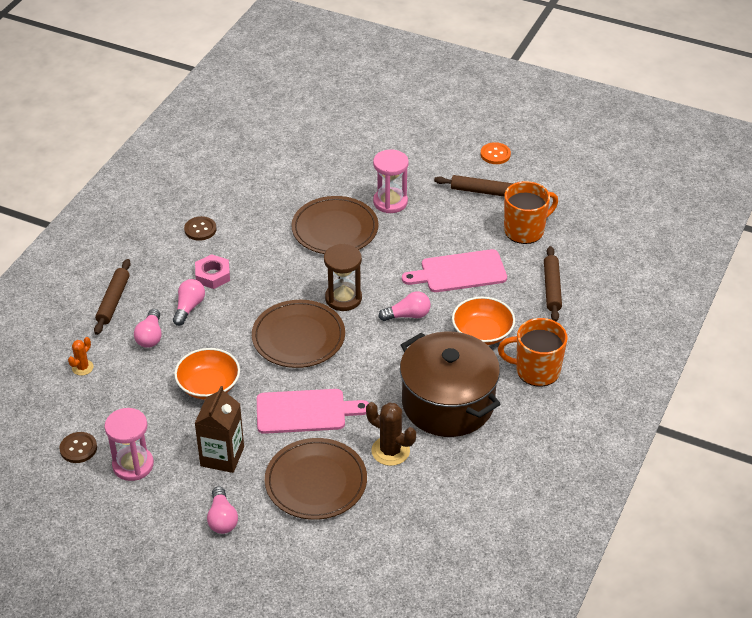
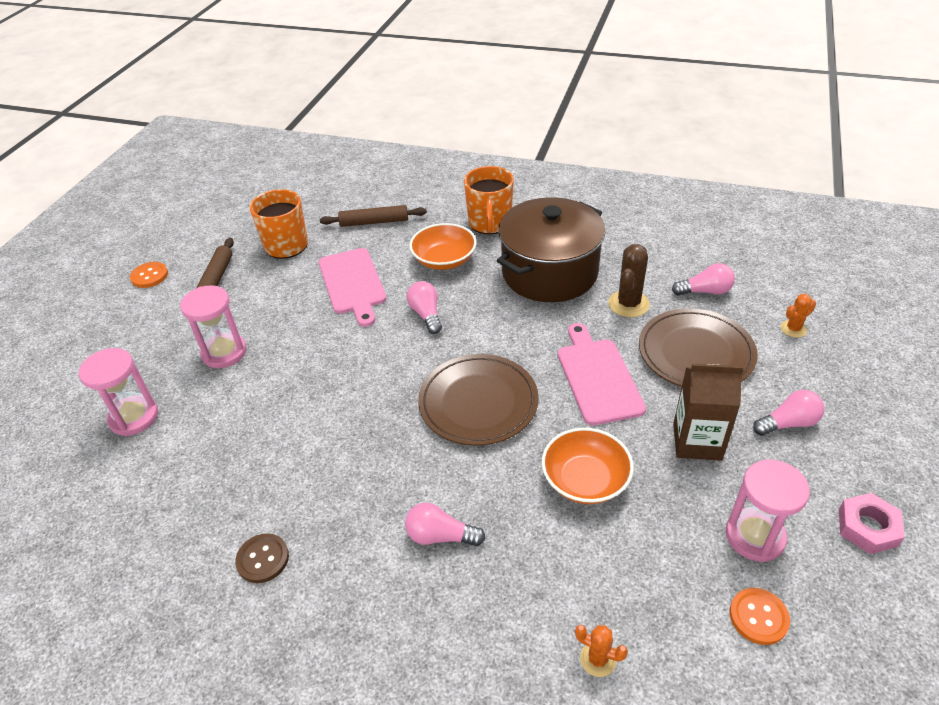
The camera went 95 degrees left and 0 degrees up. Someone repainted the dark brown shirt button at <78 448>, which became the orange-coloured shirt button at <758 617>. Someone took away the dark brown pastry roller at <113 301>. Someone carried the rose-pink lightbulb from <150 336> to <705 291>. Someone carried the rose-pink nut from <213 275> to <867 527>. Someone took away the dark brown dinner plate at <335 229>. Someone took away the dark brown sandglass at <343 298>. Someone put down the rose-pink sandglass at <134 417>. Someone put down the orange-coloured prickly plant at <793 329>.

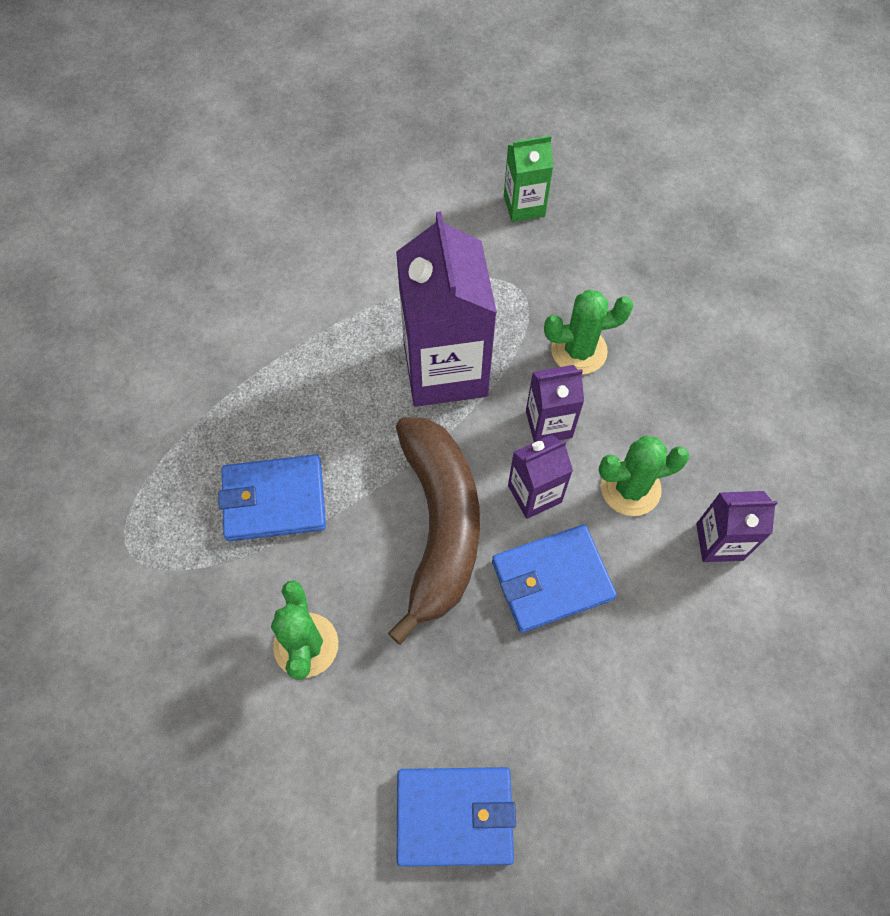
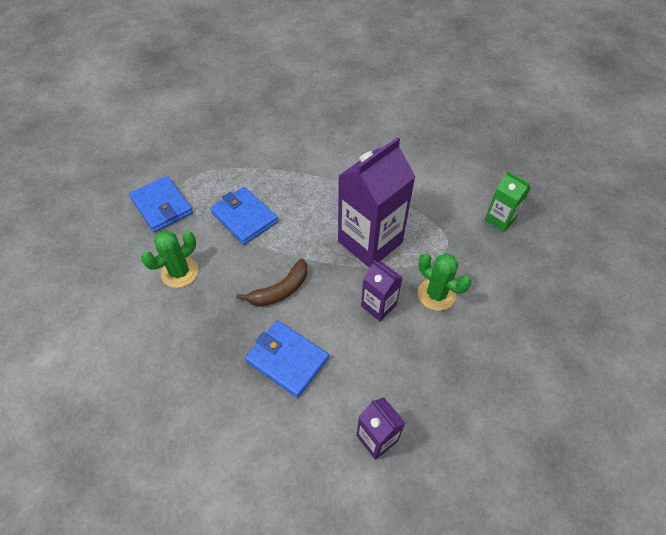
The camera went 55 degrees right and 10 degrees down. Someone scaled the dark brown banana fruit at <439 526> by 0.55. Someone carried the blue billfold from <454 816> to <162 206>. Someone took away the royal purple juice carton at <534 494>. Someone took away the green prickly plant at <630 488>.

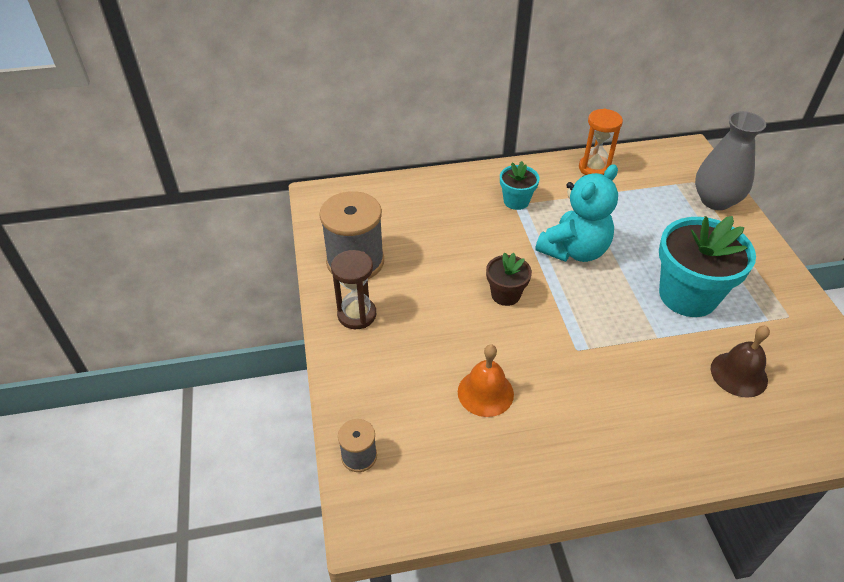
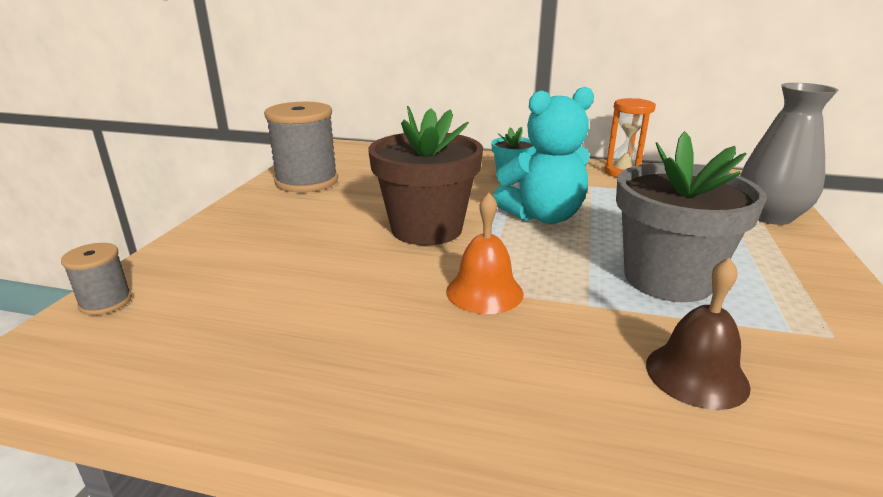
The camera went 25 degrees right and 20 degrees down. Someone took away the dark brown sandglass at <357 315>. Someone carried the orange-coloured bell from <485 392> to <484 292>. Someone scaled the dark brown potted plant at <505 294> by 1.94. Someone repainted the aqua potted plant at <687 295>, which became the grey potted plant at <668 279>.

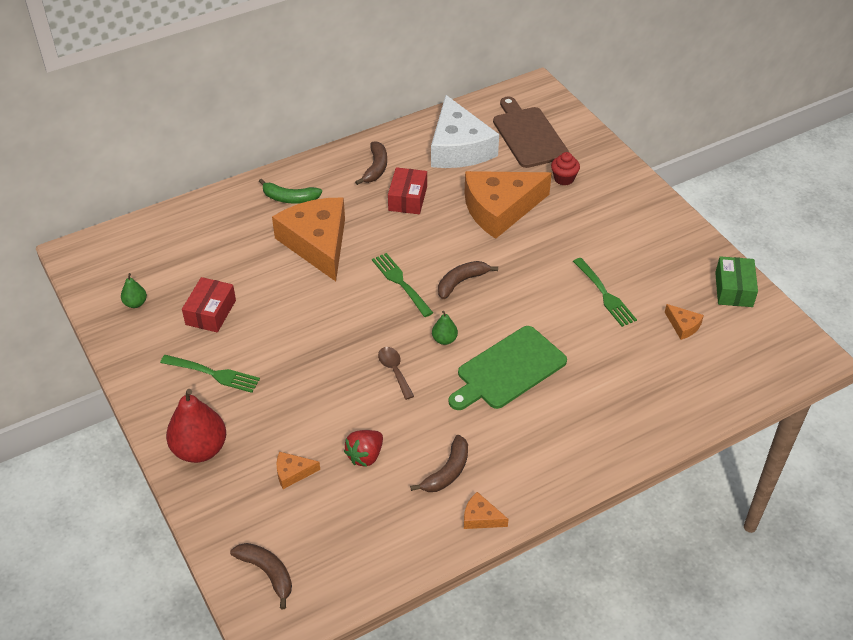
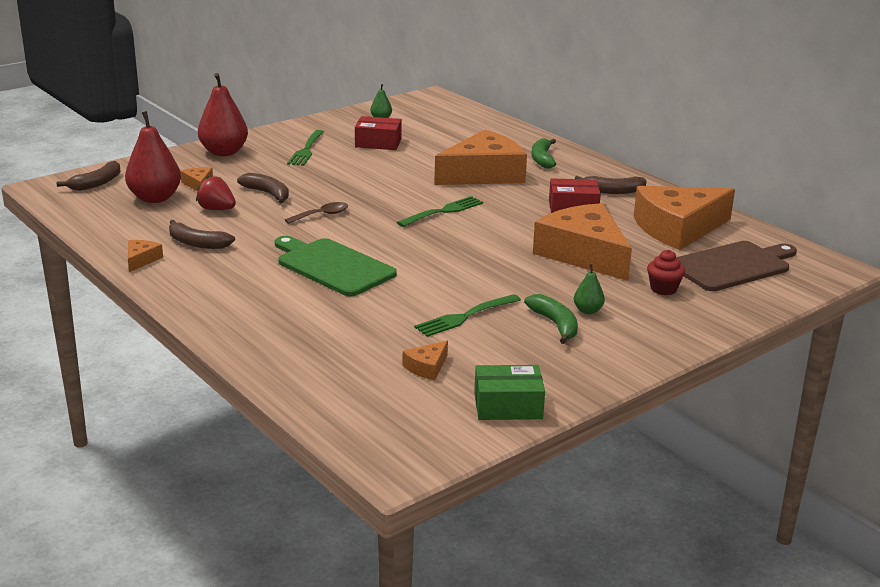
The camera went 80 degrees right and 20 degrees down. Someone repainted the snow-white piece of cheese at <458 148>, which became the orange-coloured piece of cheese at <677 228>. Someone carried the green pear fruit from <444 339> to <588 311>. Someone carried the dark brown banana fruit from <461 282> to <268 194>. Someone put down the red pear fruit at <155 198>. Someone put down the green banana fruit at <555 324>.

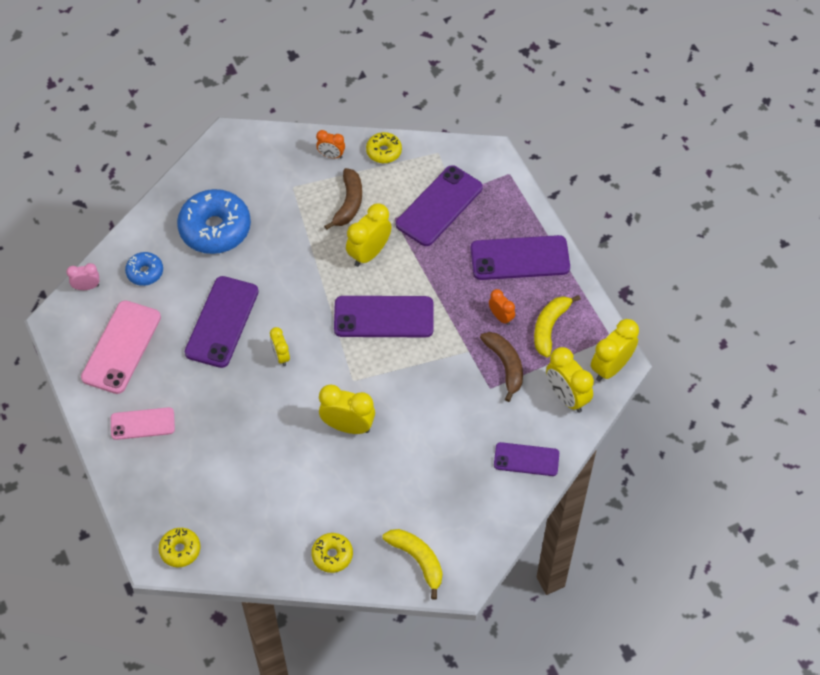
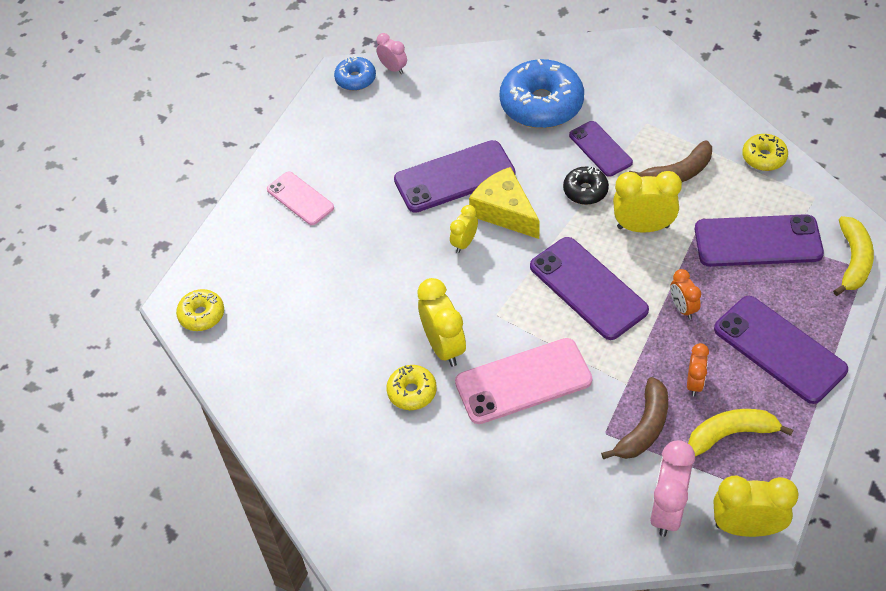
The camera went 55 degrees right and 5 degrees down. Someone carried the rose-pink smartphone from <121 347> to <523 381>. Someone carried the blue doughnut from <145 272> to <355 79>. Someone carried the yellow doughnut from <332 555> to <412 392>. Someone carried the orange-coloured alarm clock from <331 155> to <682 308>. Someone carried the yellow banana fruit from <418 560> to <853 261>. Someone carried the royal purple smartphone from <526 459> to <600 149>. Someone repainted the yellow alarm clock at <566 397>, which became the rose-pink alarm clock at <667 510>. Someone put down the yellow piece of cheese at <504 211>. Someone put down the ebony doughnut at <585 191>.

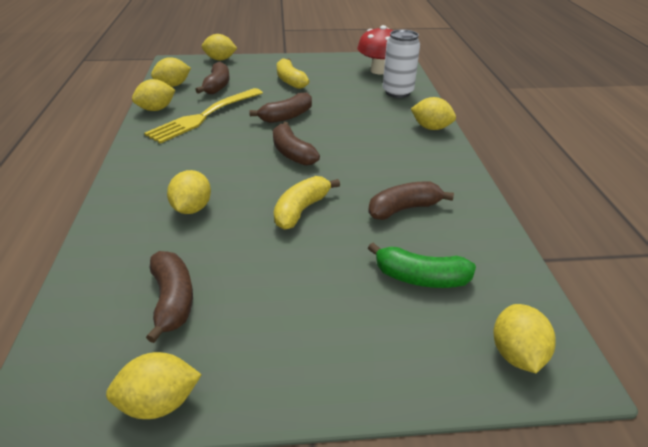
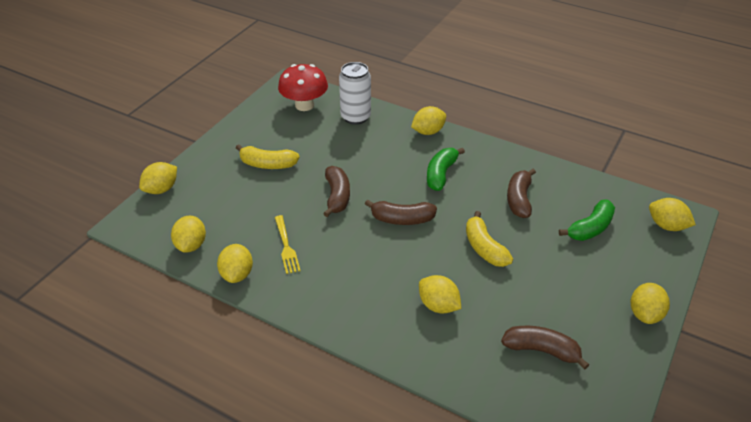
The camera went 55 degrees left and 5 degrees up. Someone carried the yellow toy lemon from <159 402> to <645 314>. Someone scaled the yellow dinner fork at <204 116> by 0.54. Someone took away the dark brown banana fruit at <217 86>. Someone put down the green banana fruit at <441 174>.

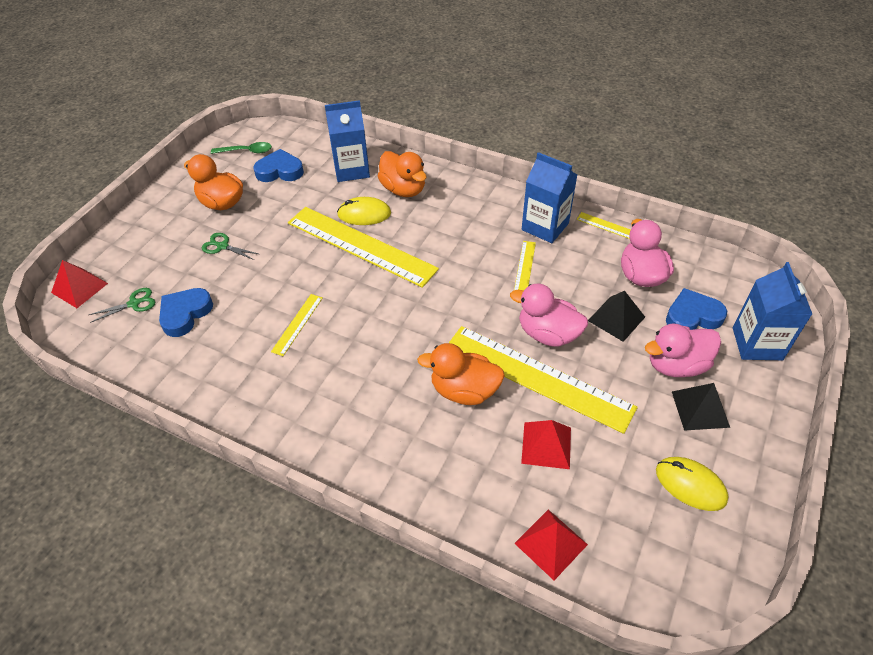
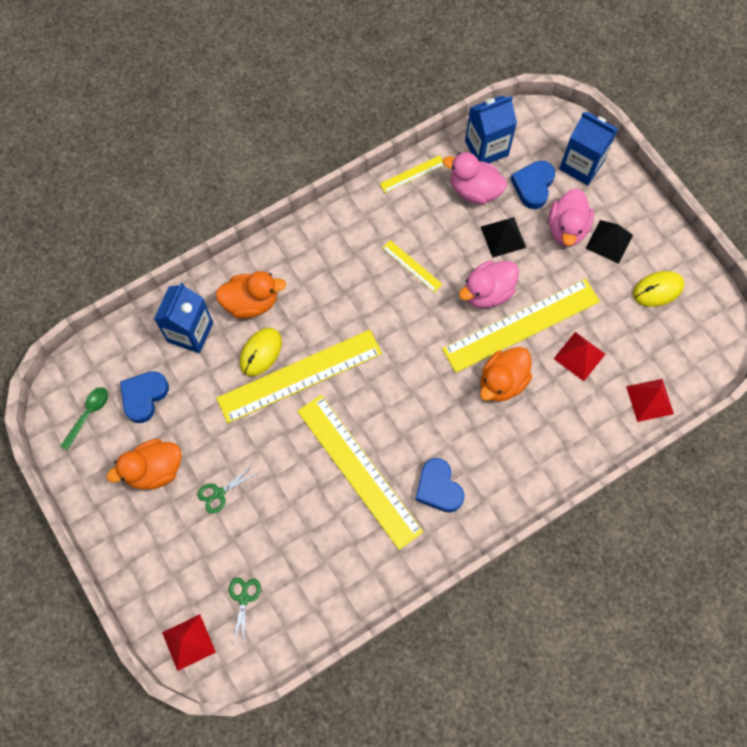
The camera went 60 degrees left and 20 degrees up. Someone carried the blue heart shape from <185 314> to <438 488>. Someone scaled the yellow ruler at <297 324> by 2.28. Someone carried the blue juice carton from <545 226> to <486 148>.

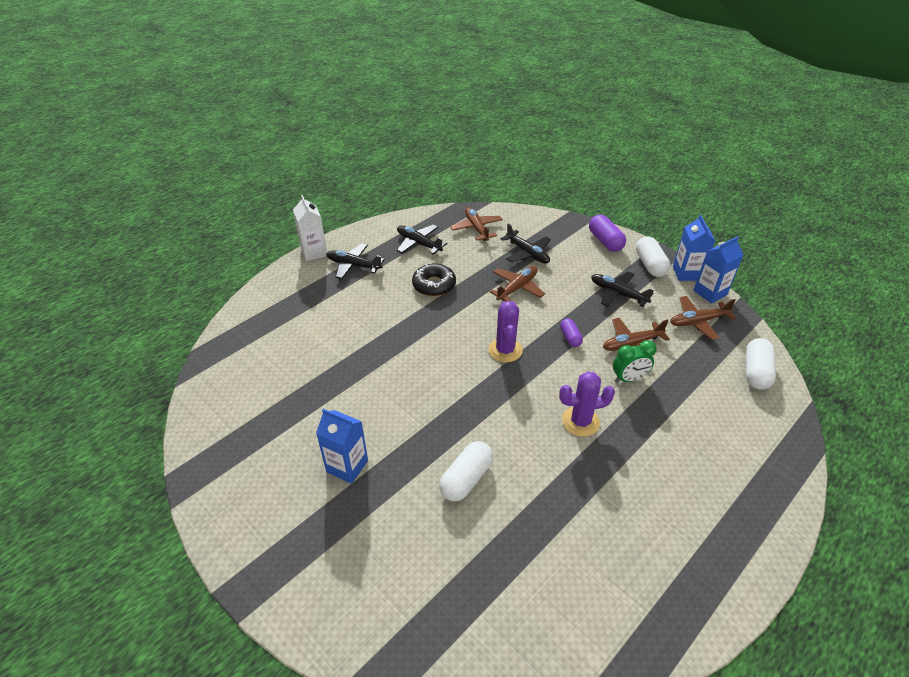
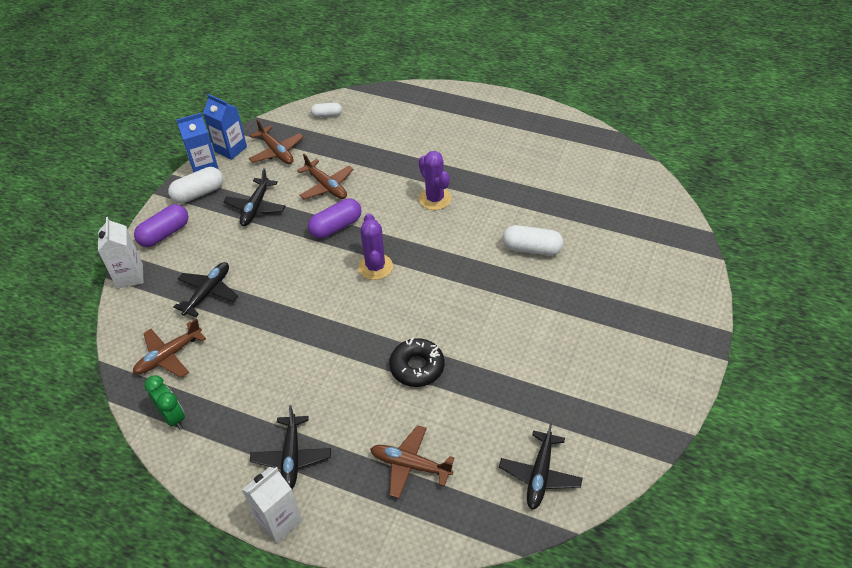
The camera went 110 degrees left and 5 degrees up. Someone took away the blue juice carton at <347 466>. Someone carried the ebony toy plane from <418 243> to <540 475>. Someone carried the ebony doughnut from <434 285> to <417 367>. Someone rotated the royal purple prickly plant at <505 350> by 75 degrees counterclockwise. Someone carried the dark brown toy plane from <517 288> to <410 465>. Someone scaled the royal purple pill at <570 337> by 1.67. Someone carried the green alarm clock from <628 378> to <173 417>. Someone scaled the snow-white pill at <756 372> by 0.60. Someone put down the snow-white juice carton at <130 276>.

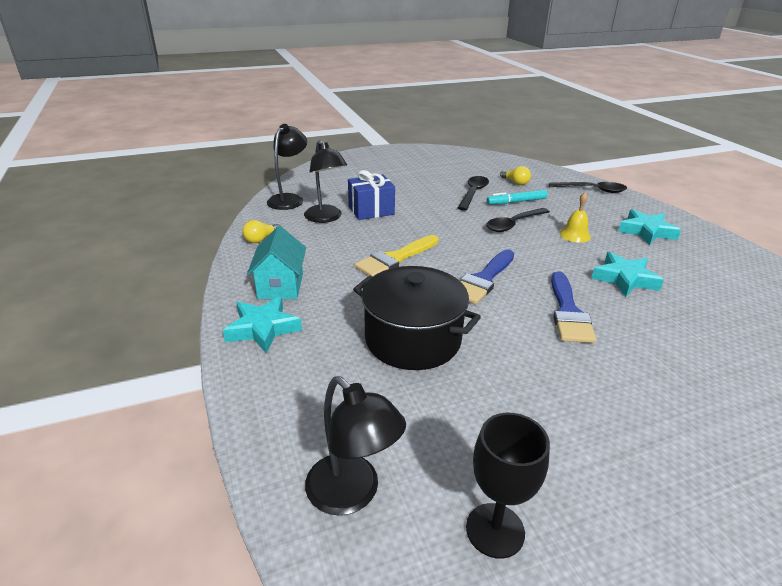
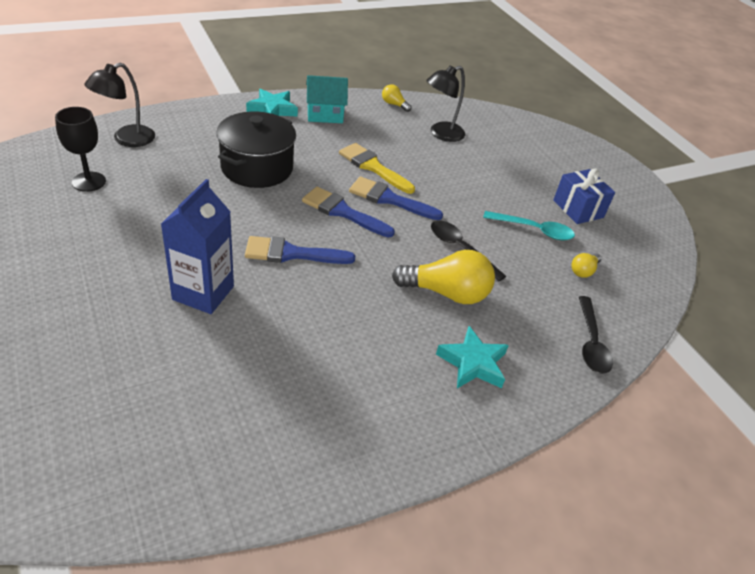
The camera went 80 degrees right and 10 degrees up. Someone took away the ebony reading lamp at <289 199>. Someone carried the blue wrapped gift from <371 210> to <578 209>. Someone repainted the ebony teaspoon at <473 193>, which became the aqua teaspoon at <534 230>. Someone took away the aqua marker pen at <516 202>. Someone swapped the yellow bell at <575 235> for the yellow lightbulb at <447 293>. Someone took away the aqua star shape at <624 279>. Someone put down the blue juice carton at <203 293>. Someone put down the blue paintbrush at <389 199>.

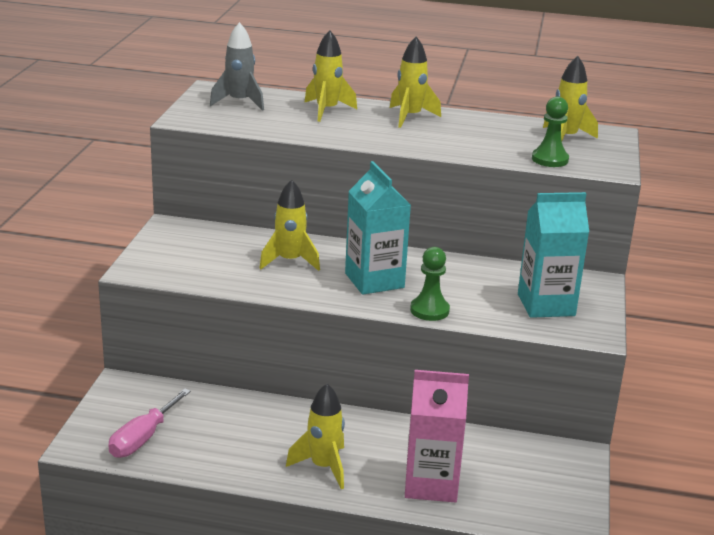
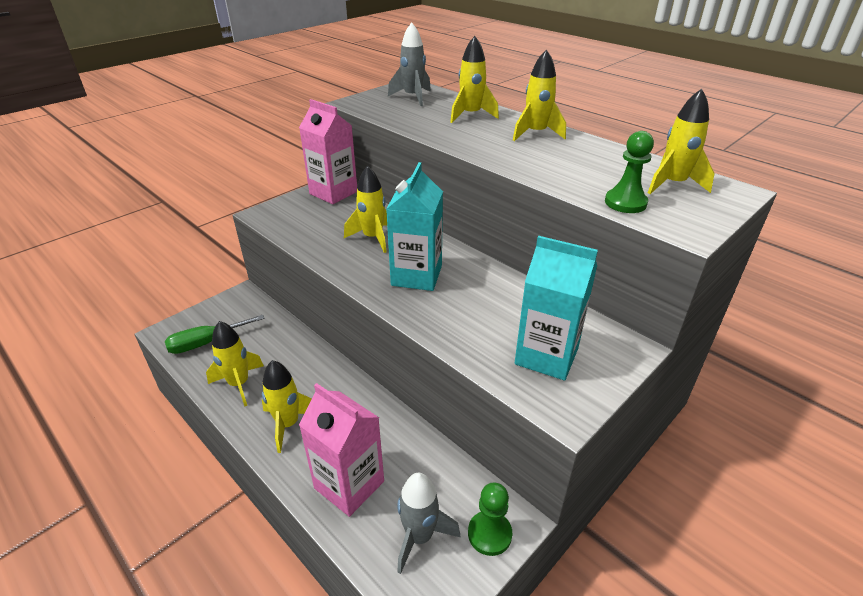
The camera went 35 degrees right and 10 degrees up. Someone repainted the rose-pink screwdriver at <143 438>, which became the green screwdriver at <206 343>. Someone carried the green game pawn from <429 310> to <489 534>. Someone put down the yellow rocket at <239 384>. Someone put down the rose-pink juice carton at <333 193>. Someone put down the grey rocket at <419 536>.

